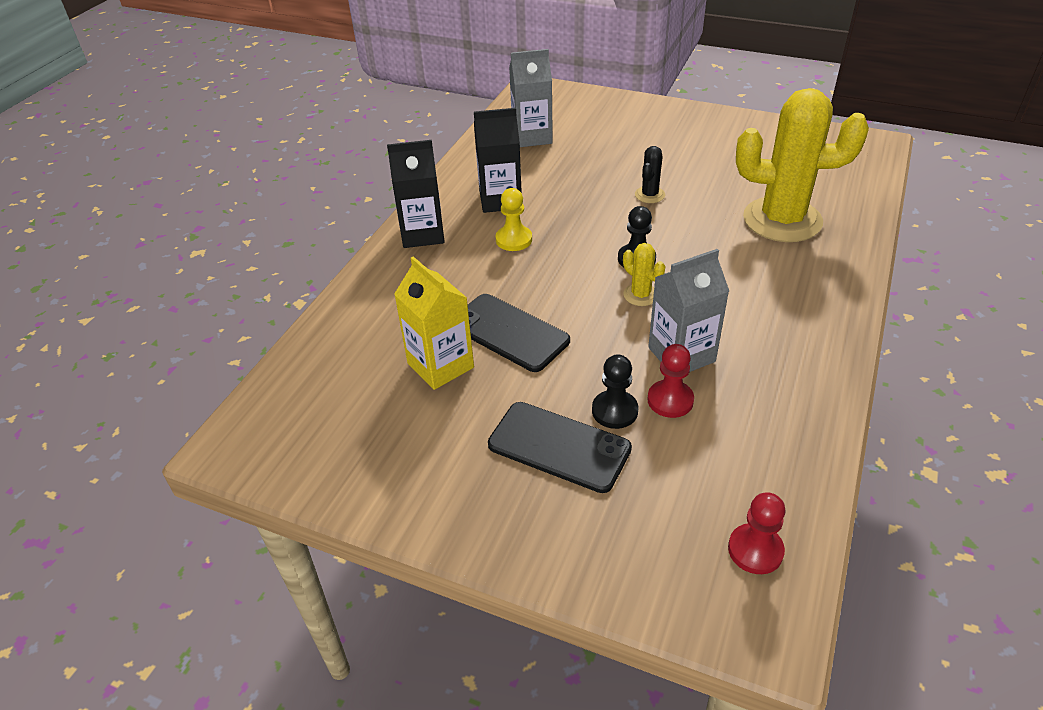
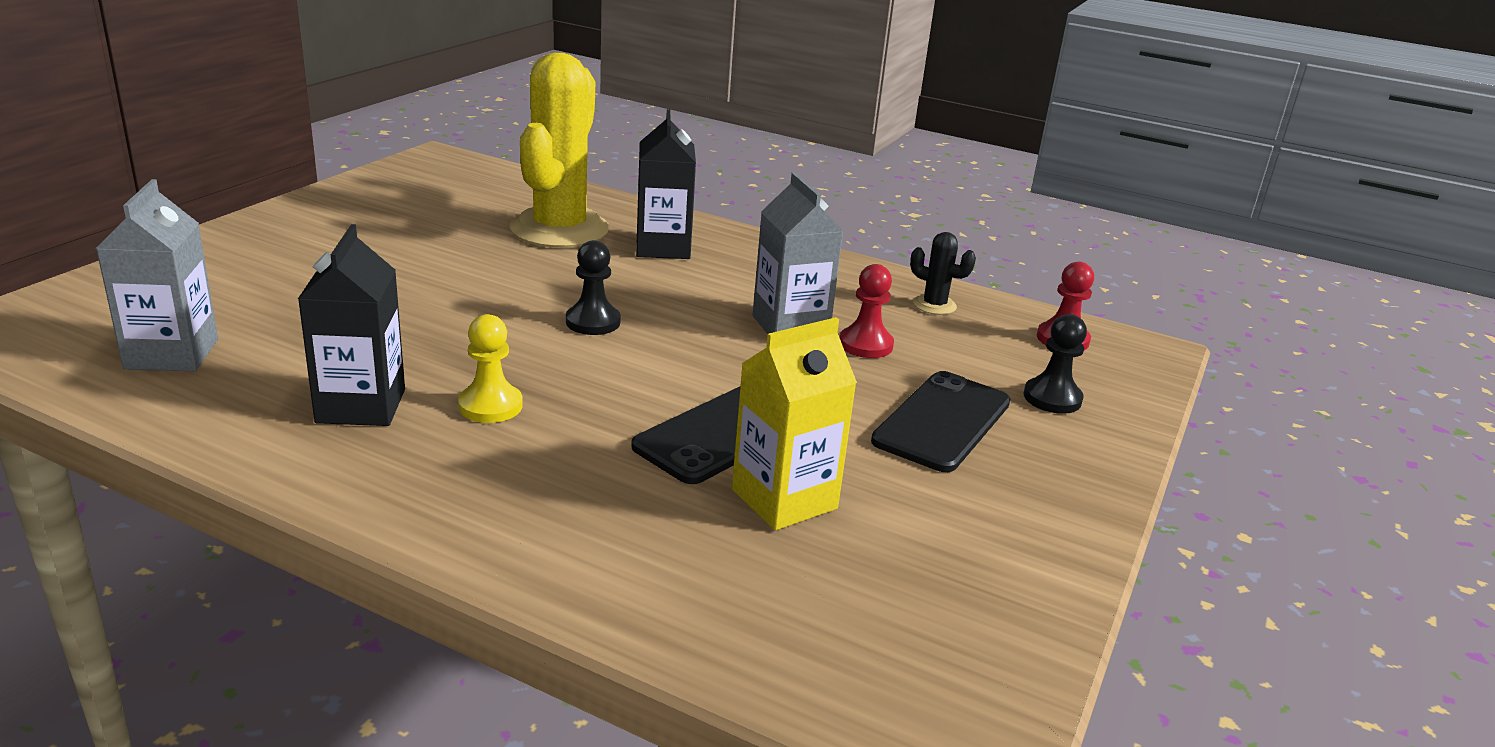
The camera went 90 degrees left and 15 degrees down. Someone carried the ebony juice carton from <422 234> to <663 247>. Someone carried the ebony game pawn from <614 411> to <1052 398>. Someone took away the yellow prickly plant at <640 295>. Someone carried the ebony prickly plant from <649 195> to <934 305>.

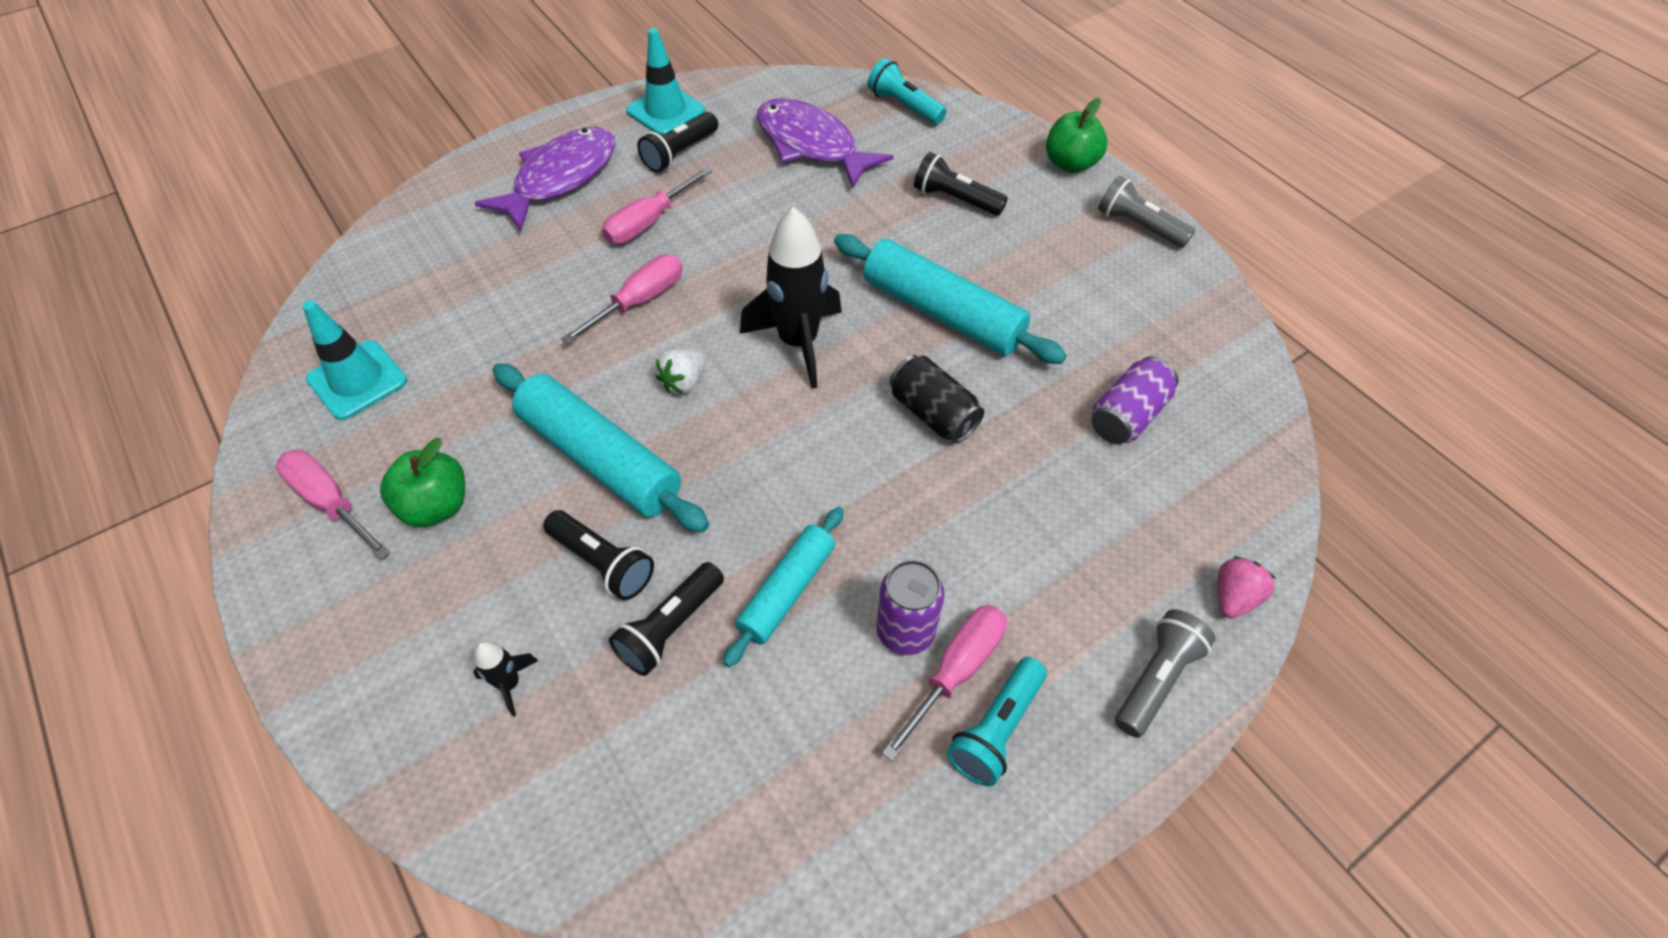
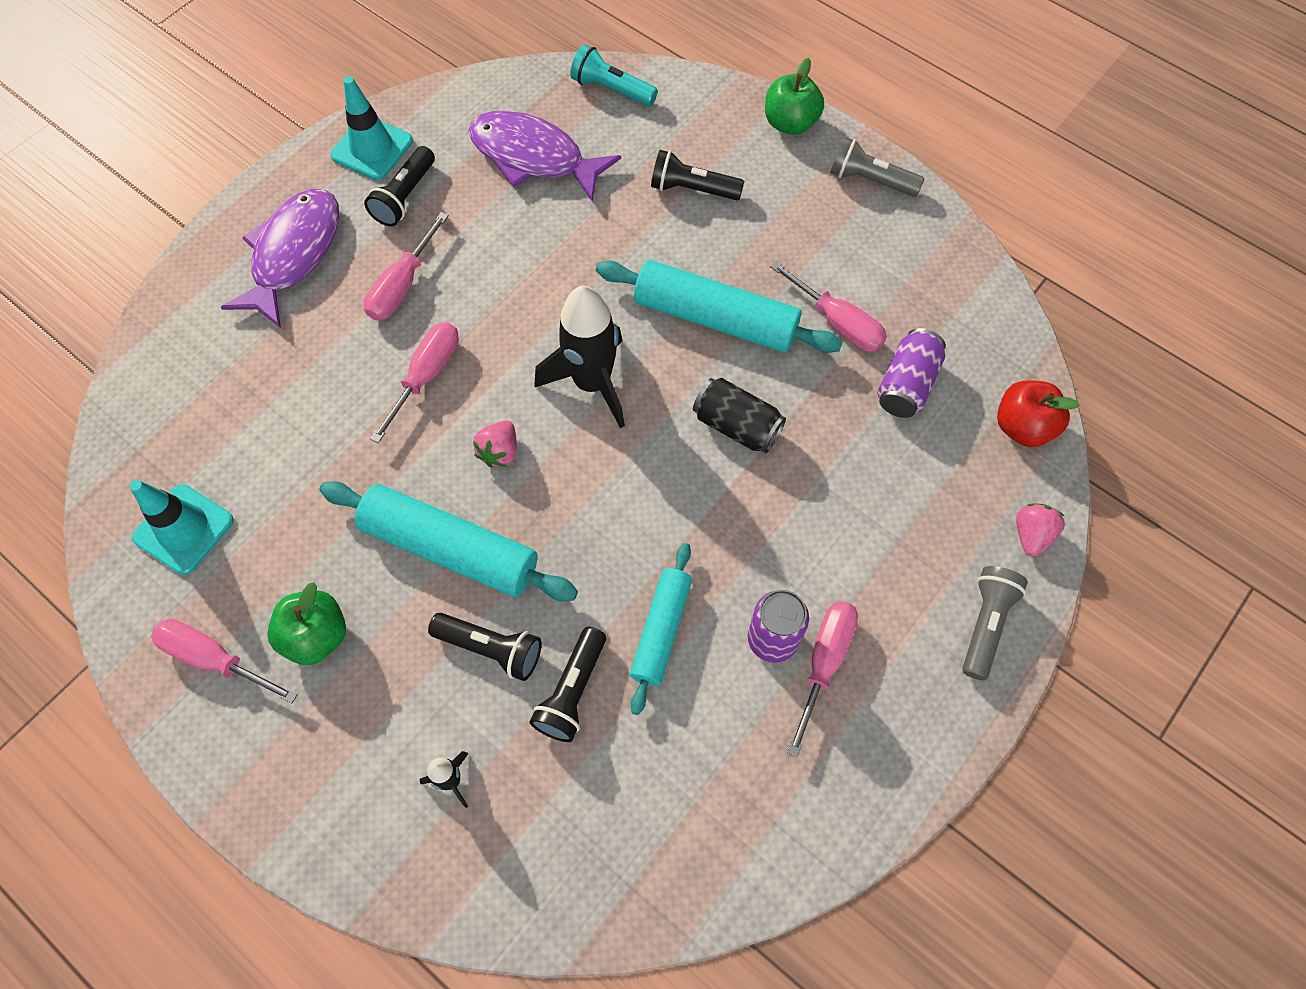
The camera went 15 degrees left and 10 degrees up. Someone repainted the snow-white toy strawberry at <683 382>, which became the rose-pink toy strawberry at <499 452>. Someone took away the aqua torch at <996 729>. Someone put down the rose-pink screwdriver at <837 322>. Someone put down the red apple at <1023 427>.

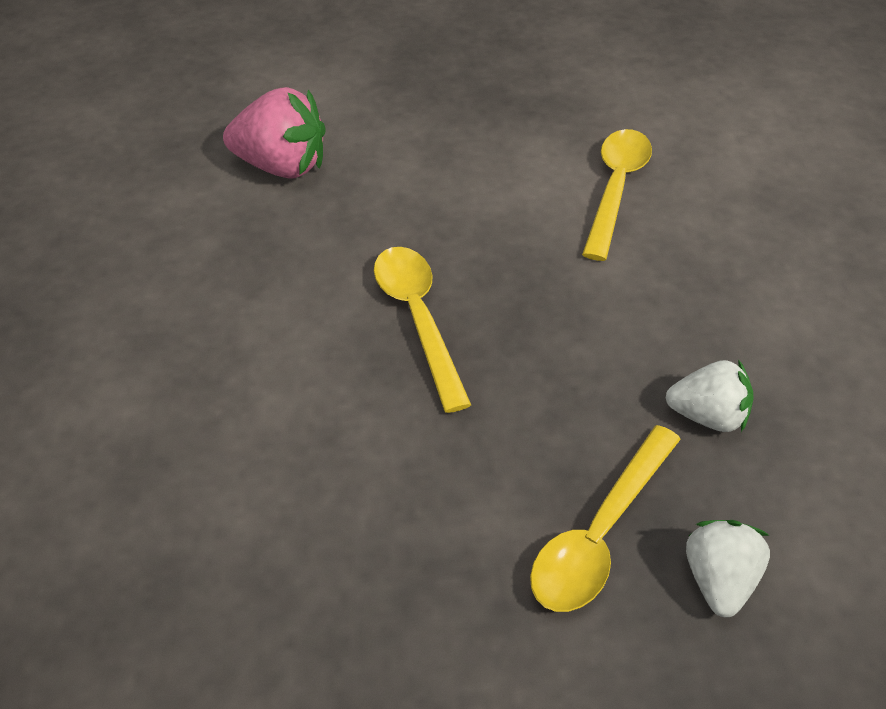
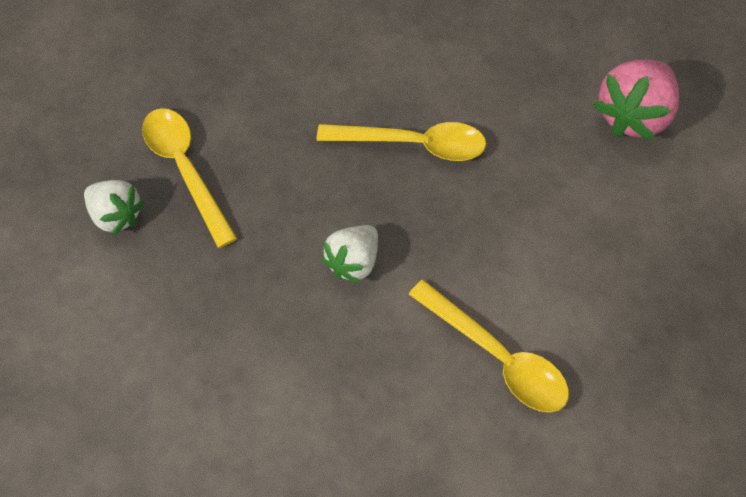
The camera went 115 degrees right and 15 degrees up. Someone carried the snow-white toy strawberry from <707 416> to <353 261>.

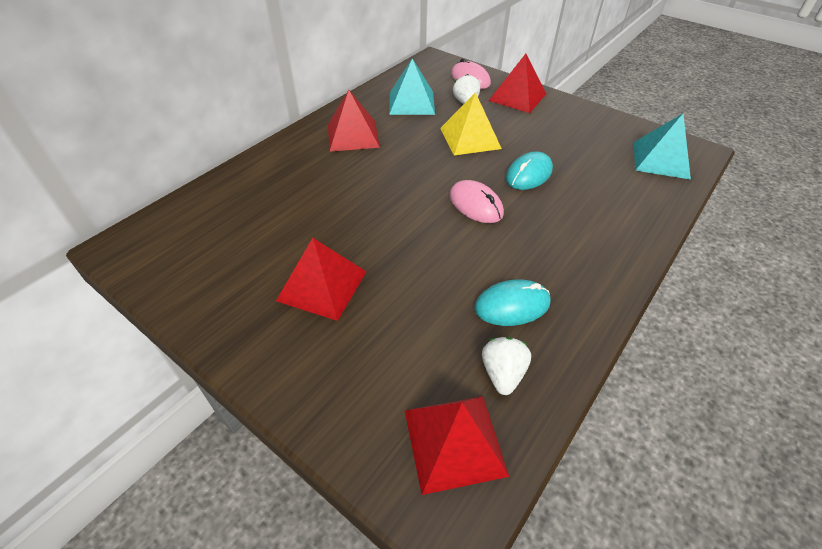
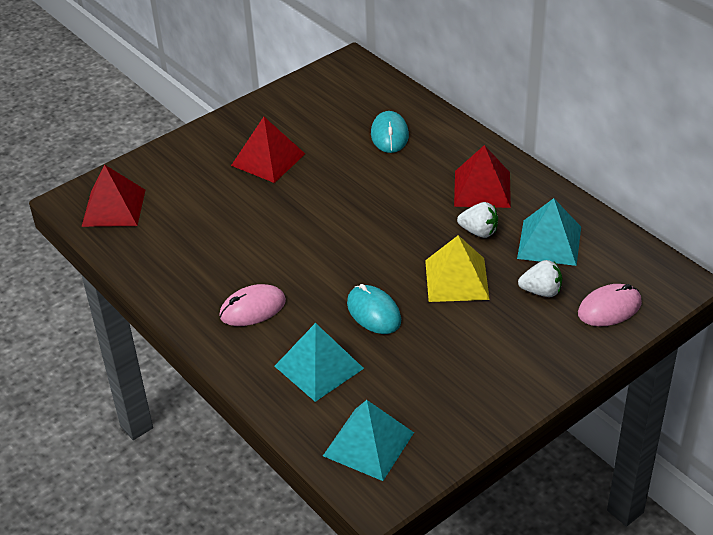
The camera went 105 degrees right and 5 degrees down. Someone carried the rose-pink PC mouse from <475 205> to <252 308>. Someone carried the aqua PC mouse from <512 305> to <389 135>. Someone carried the snow-white toy strawberry from <502 373> to <479 232>. Someone took away the red pyramid shape at <517 97>. Someone put down the aqua pyramid shape at <319 367>.

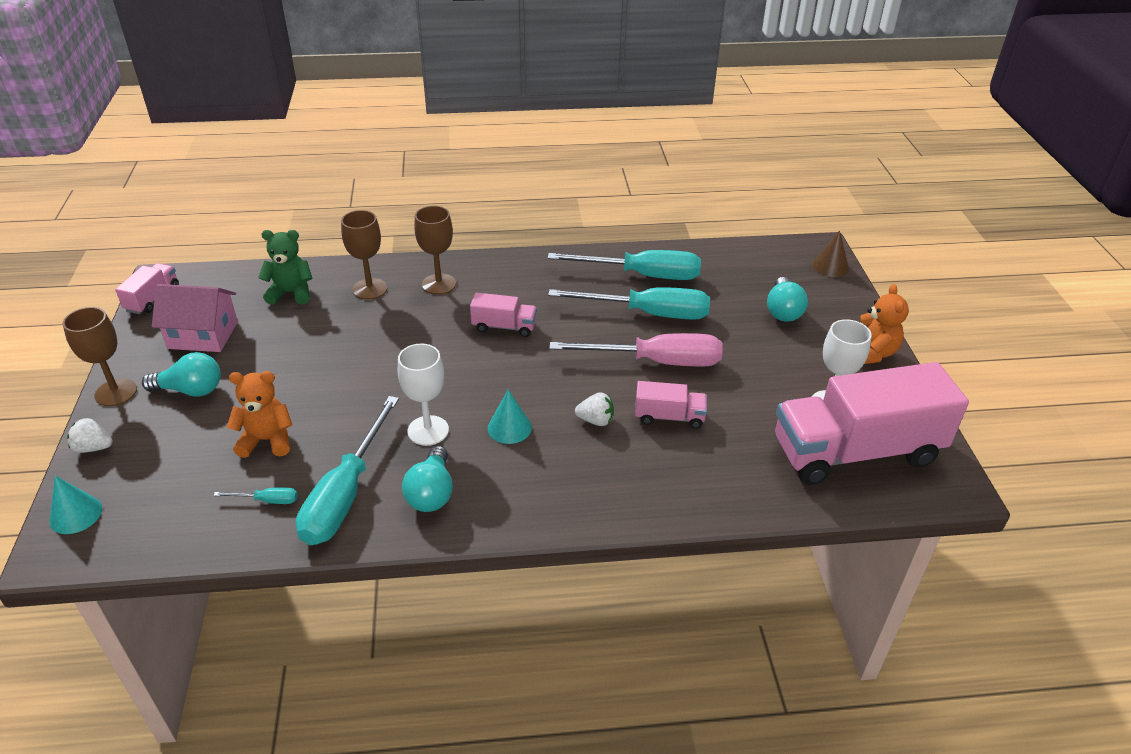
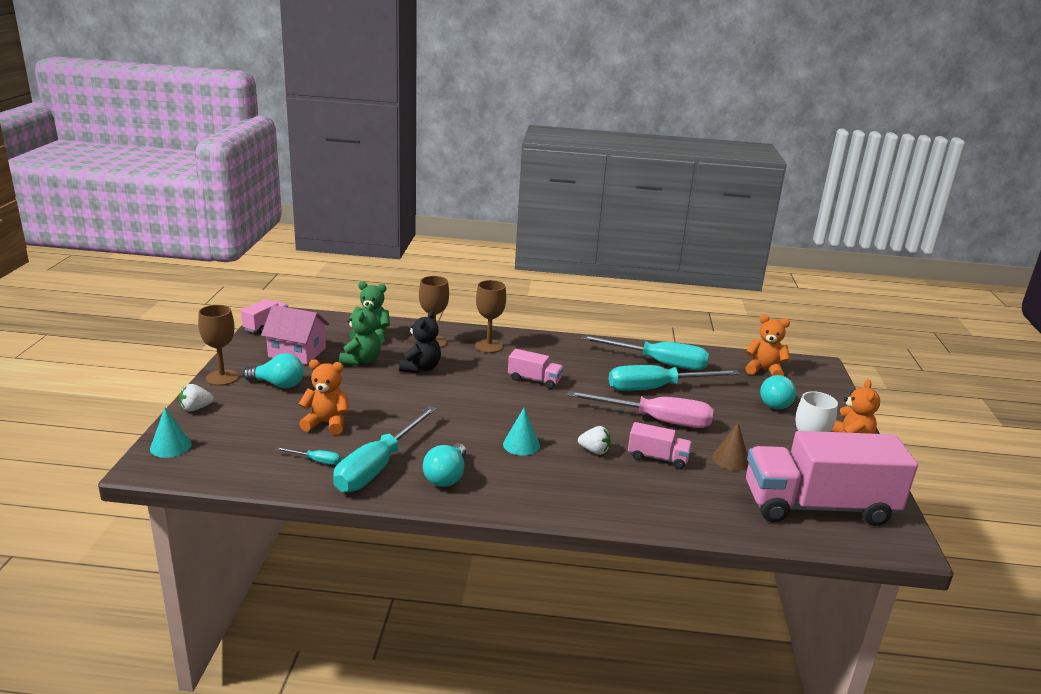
The camera went 10 degrees right and 15 degrees down. Someone rotated the snow-white toy strawberry at <93 448> by 45 degrees counterclockwise. Someone took away the snow-white goblet at <428 430>. Someone rotated the aqua screwdriver at <648 313> by 150 degrees clockwise. Someone carried the dark brown cone shape from <830 266> to <730 459>. Someone put down the green teddy bear at <361 361>. Someone put down the ebony teddy bear at <421 368>. Someone put down the orange-coloured teddy bear at <764 370>.

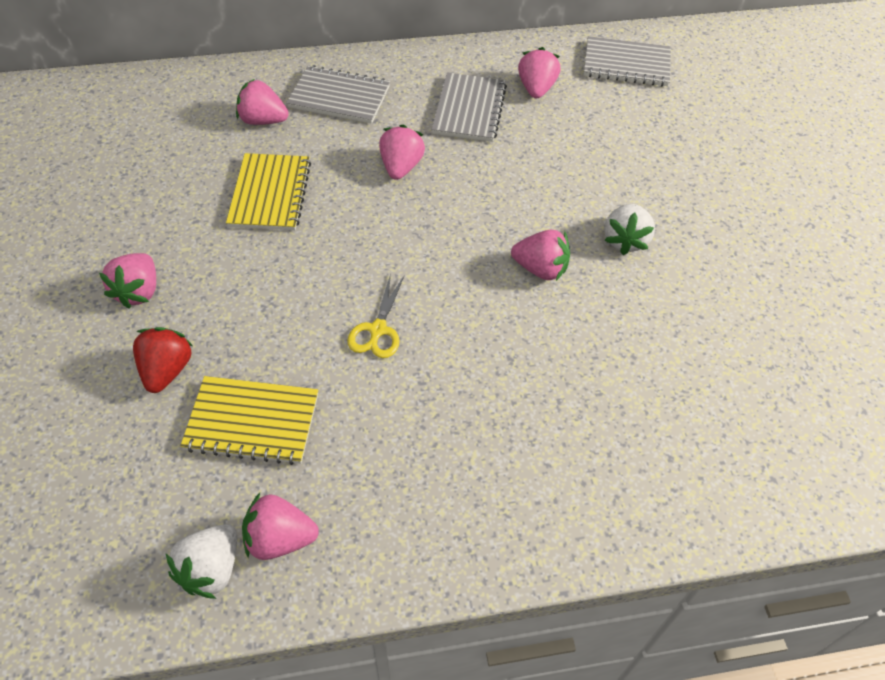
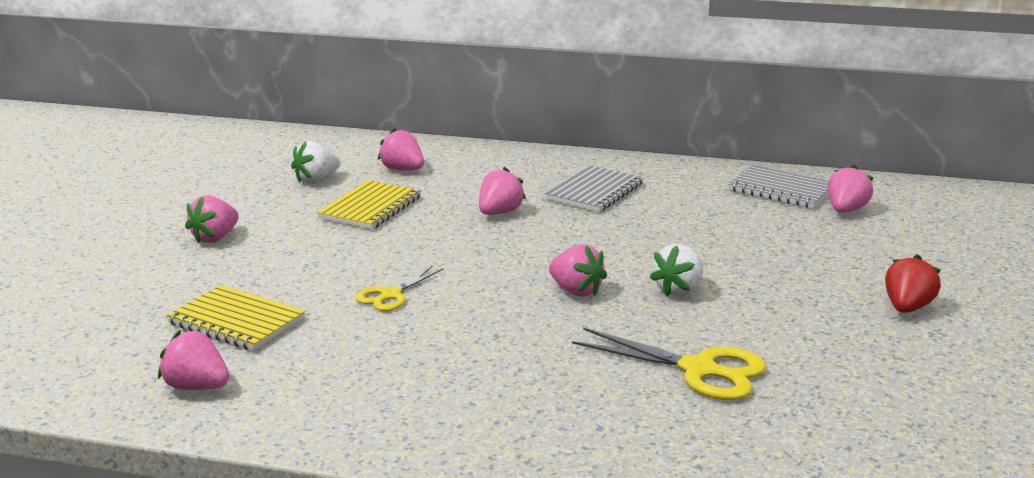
The camera went 25 degrees right and 30 degrees down. Someone carried the red toy strawberry from <167 370> to <907 308>. Someone carried the snow-white toy strawberry from <211 569> to <316 180>. Someone took away the grey notepad at <339 97>. Someone carried the rose-pink toy strawberry from <536 89> to <845 210>. Someone put down the yellow scissors at <699 370>.

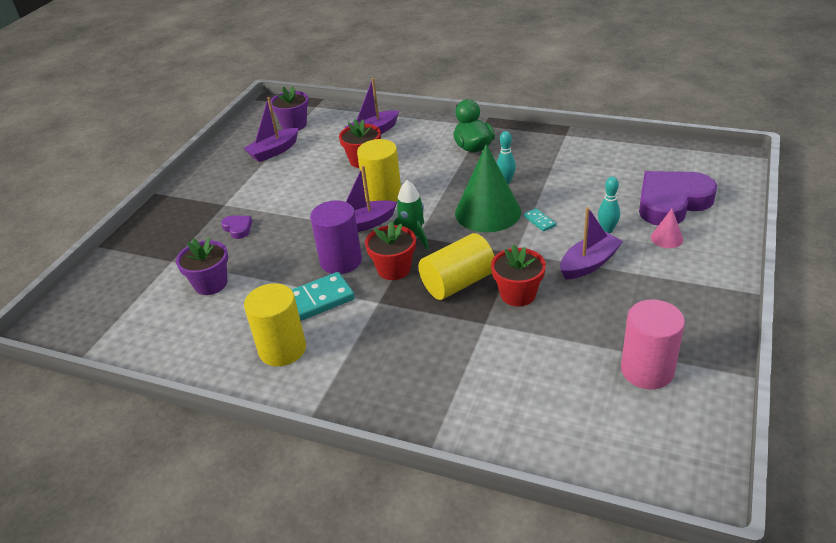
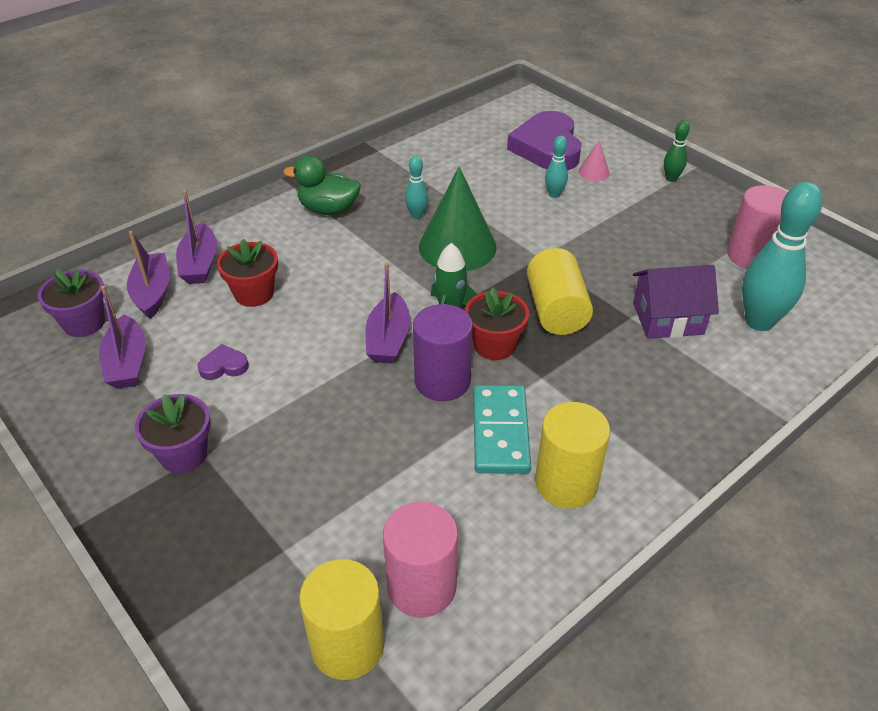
The camera went 65 degrees left and 5 degrees up. Someone carried the royal purple potted plant from <211 284> to <183 454>. Someone carried the royal purple heart shape from <238 228> to <224 366>. Someone carried the yellow cylinder shape from <382 195> to <347 645>. Someone took away the red potted plant at <518 294>. Someone took away the aqua domino at <539 221>. Someone carried the royal purple boat from <589 264> to <152 293>. Someone put down the rose-pink cylinder shape at <421 586>. Someone put down the royal purple toy house at <668 319>. Someone put down the green tenpin at <671 179>. Someone put down the aqua tenpin at <759 321>.

